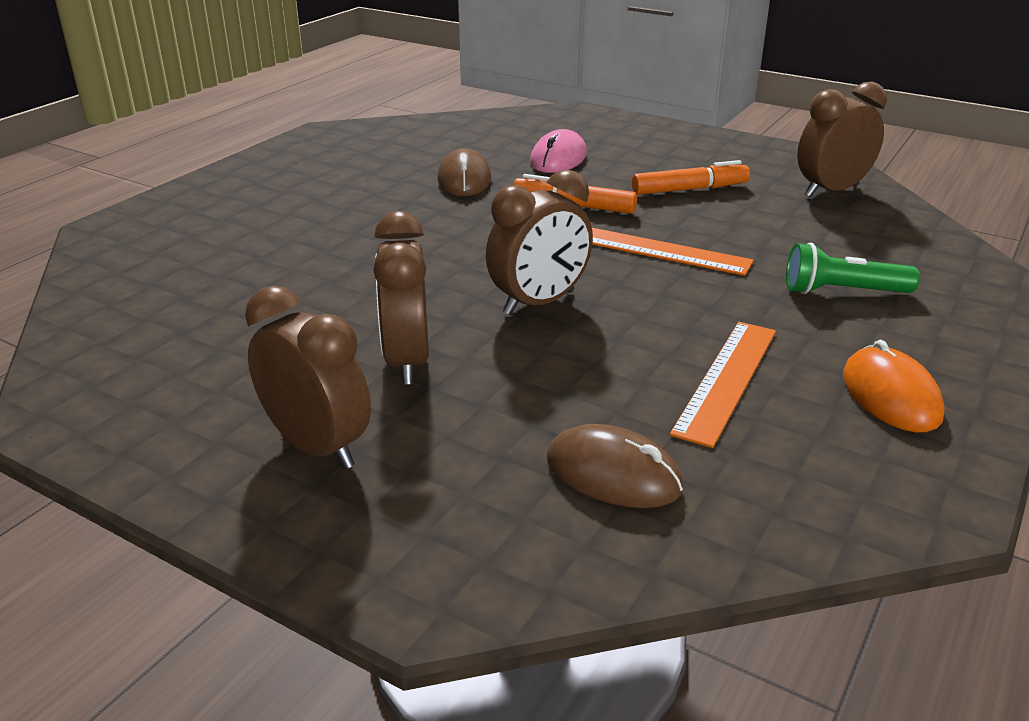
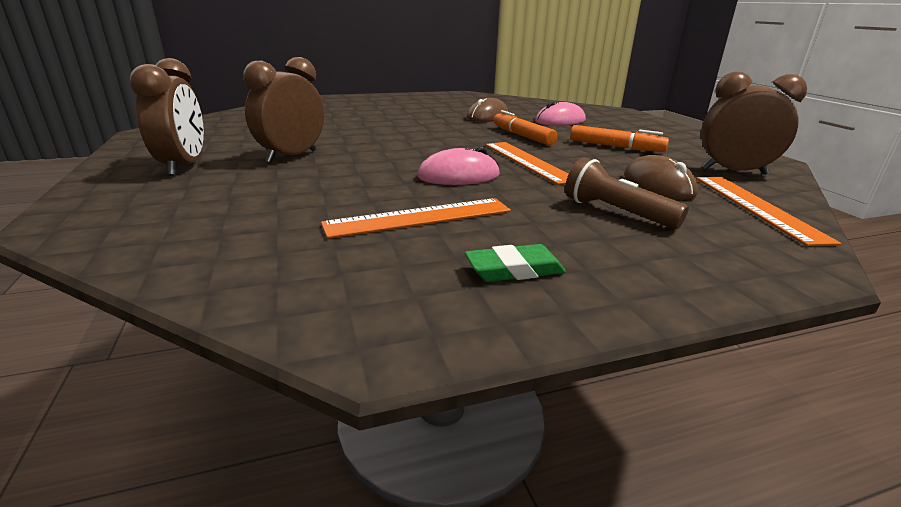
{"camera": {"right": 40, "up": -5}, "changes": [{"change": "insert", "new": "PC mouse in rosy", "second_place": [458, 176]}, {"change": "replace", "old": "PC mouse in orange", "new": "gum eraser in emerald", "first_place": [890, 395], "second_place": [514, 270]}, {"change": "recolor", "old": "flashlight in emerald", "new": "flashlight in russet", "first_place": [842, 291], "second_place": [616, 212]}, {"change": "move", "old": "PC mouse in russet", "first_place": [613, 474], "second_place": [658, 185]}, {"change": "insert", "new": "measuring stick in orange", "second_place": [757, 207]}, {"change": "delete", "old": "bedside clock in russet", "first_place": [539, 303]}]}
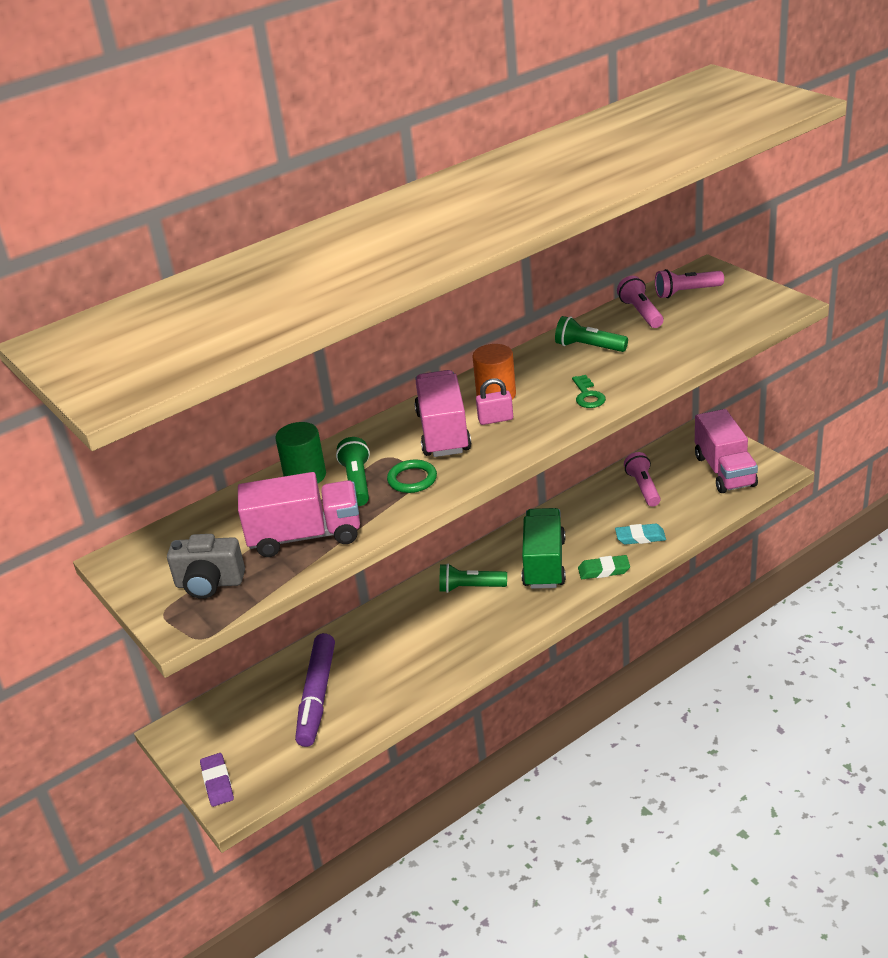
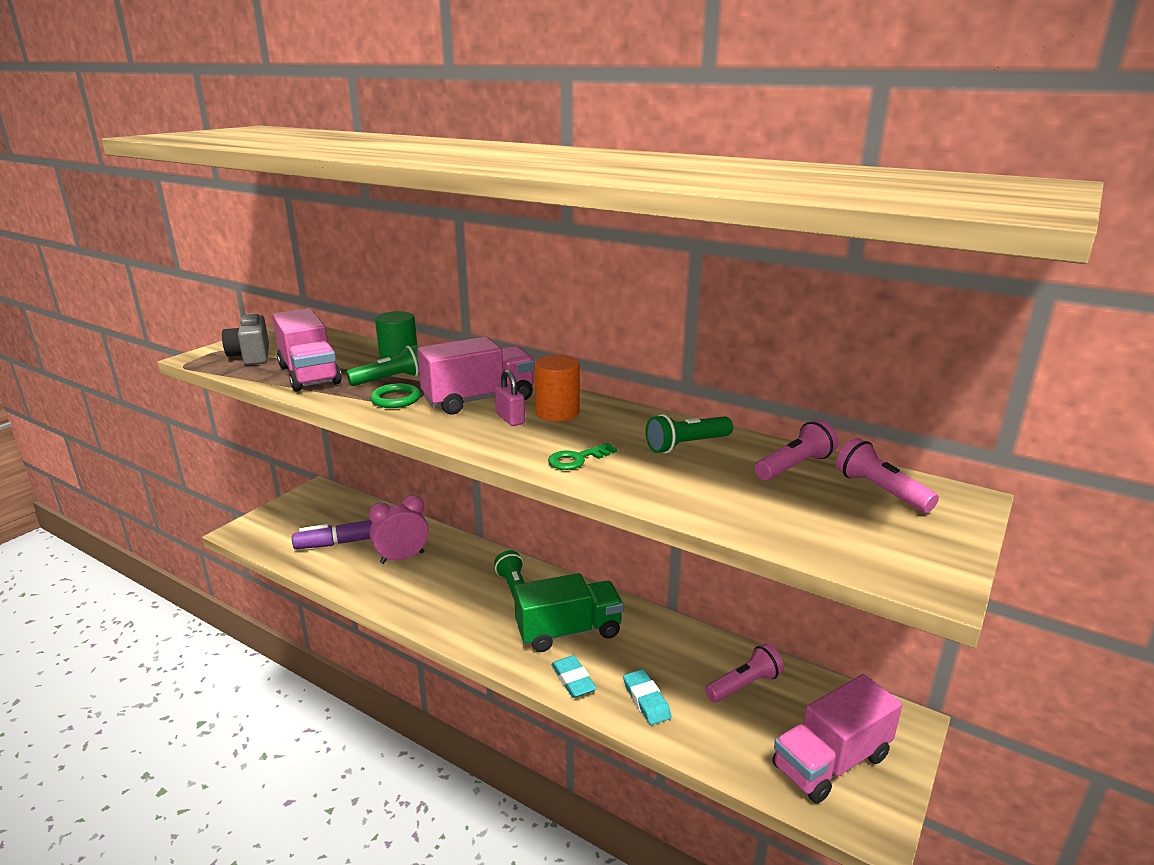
{"camera": {"right": 65, "up": -10}, "changes": [{"change": "insert", "new": "bedside clock in rosy", "second_place": [402, 558]}, {"change": "recolor", "old": "gum eraser in emerald", "new": "gum eraser in aqua", "first_place": [604, 570], "second_place": [573, 680]}, {"change": "rotate", "old": "flashlight in emerald", "first_place": [588, 347], "second_place": [686, 445], "degrees": -120}, {"change": "delete", "old": "gum eraser in violet", "first_place": [217, 782]}]}
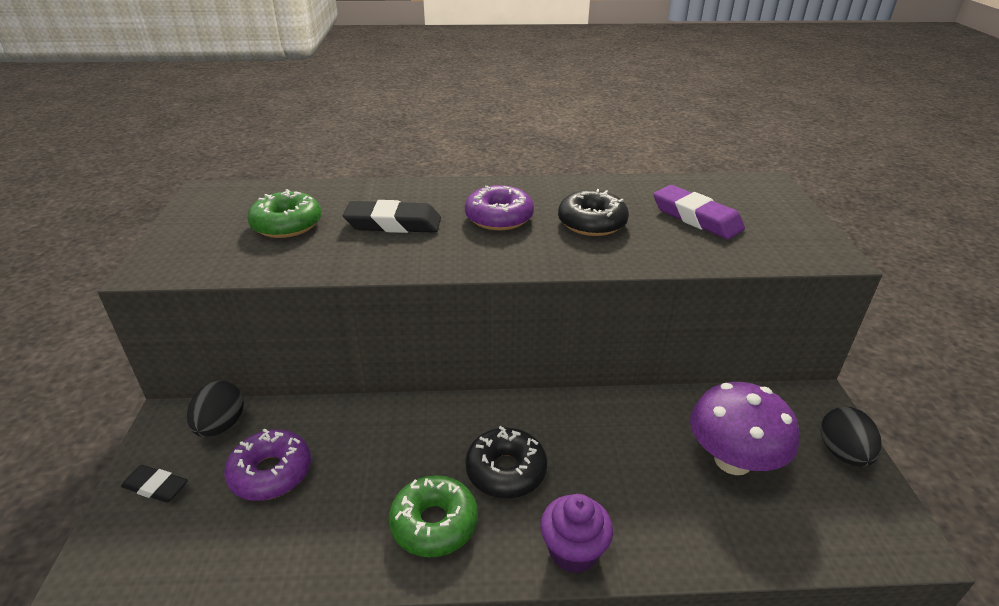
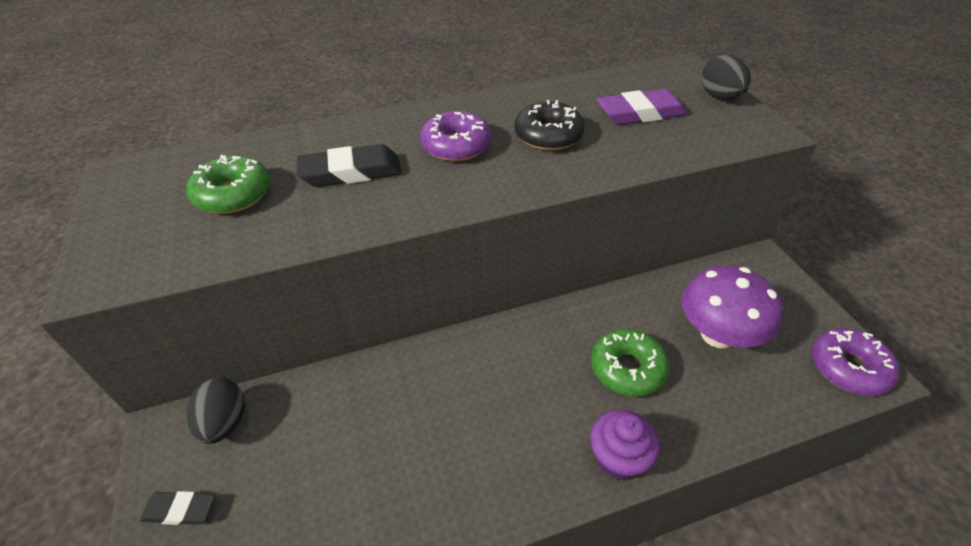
{"camera": {"right": -15, "up": 10}, "changes": [{"change": "move", "old": "donut in emerald", "first_place": [434, 523], "second_place": [627, 368]}, {"change": "rotate", "old": "gum eraser in violet", "first_place": [696, 218], "second_place": [640, 113], "degrees": -45}, {"change": "move", "old": "egg shape in jet-black", "first_place": [842, 453], "second_place": [719, 97]}, {"change": "move", "old": "donut in violet", "first_place": [271, 473], "second_place": [848, 368]}, {"change": "delete", "old": "donut in jet-black", "first_place": [506, 470]}]}
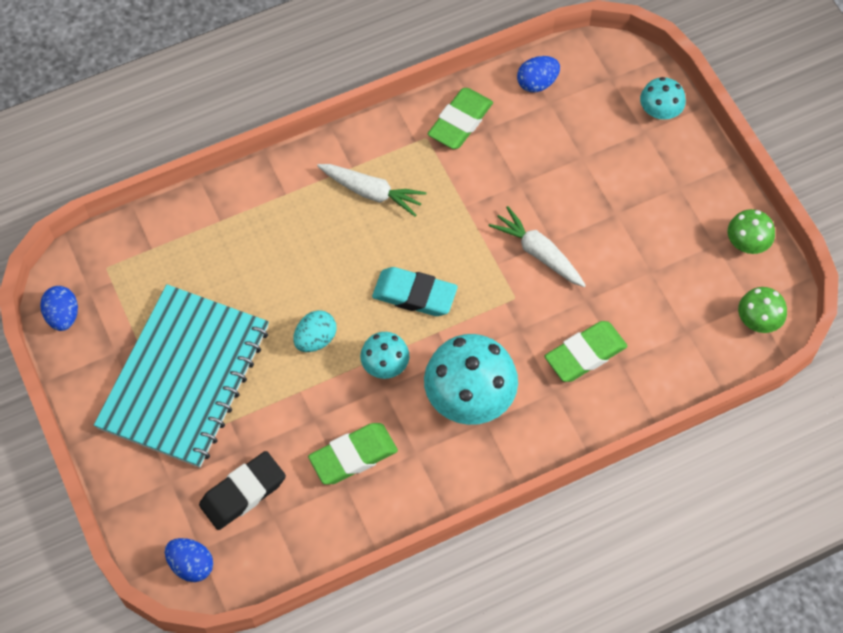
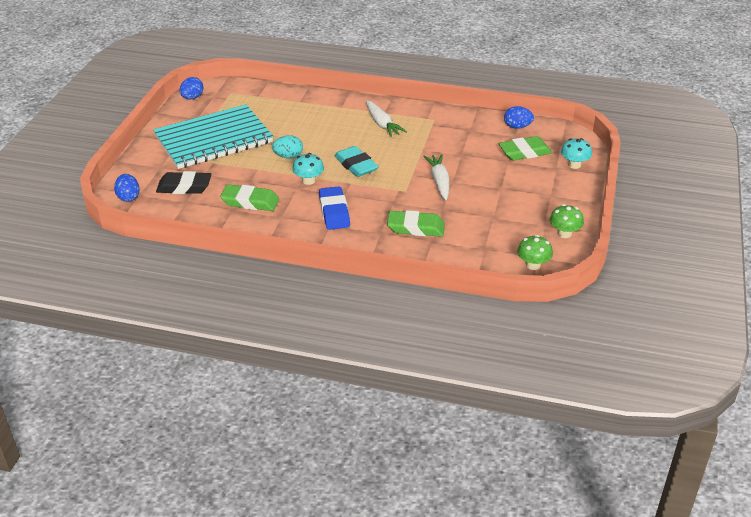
{"camera": {"right": 40, "up": -25}, "changes": [{"change": "replace", "old": "mushroom in aqua", "new": "gum eraser in blue", "first_place": [469, 397], "second_place": [334, 212]}, {"change": "move", "old": "gum eraser in emerald", "first_place": [460, 122], "second_place": [524, 152]}]}
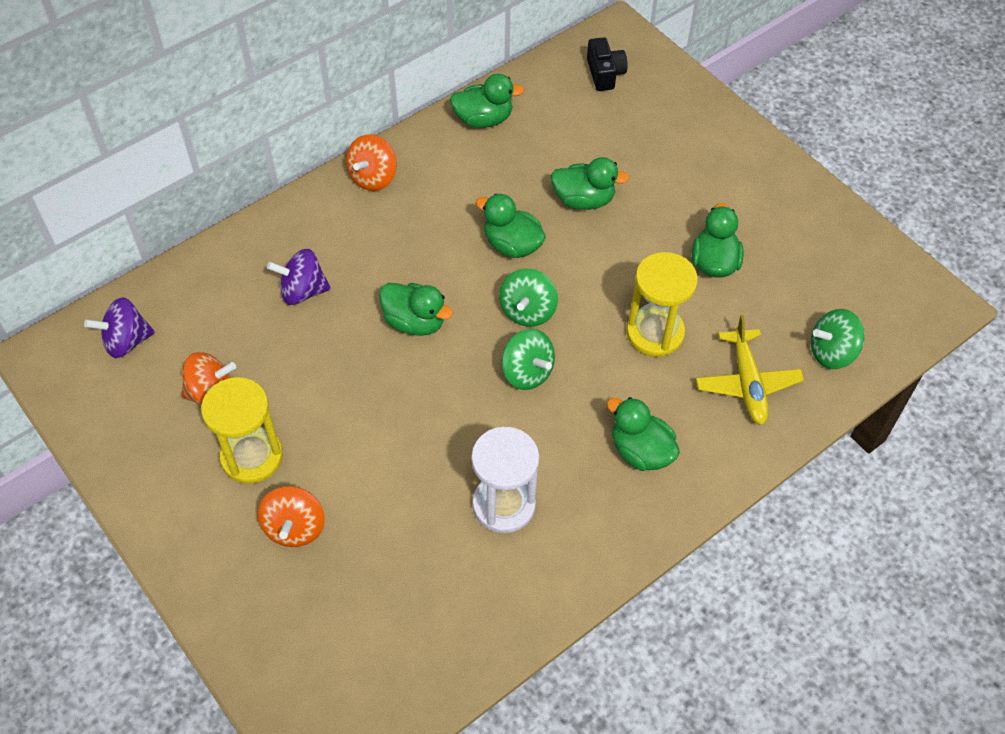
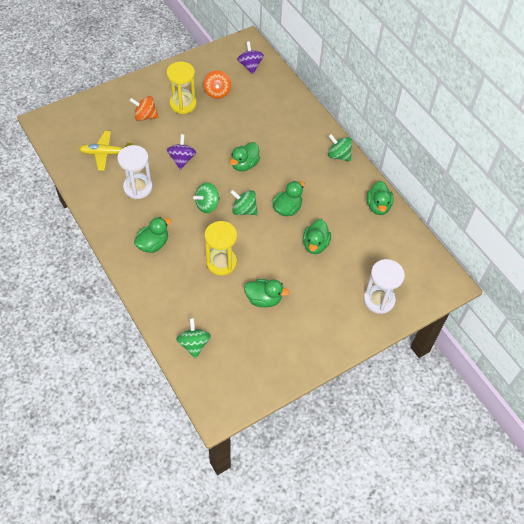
{"camera": {"right": 95, "up": 0}, "changes": [{"change": "move", "old": "plane in golden", "first_place": [747, 384], "second_place": [106, 154]}, {"change": "move", "old": "whirligig in violet", "first_place": [303, 291], "second_place": [182, 159]}, {"change": "recolor", "old": "whirligig in orange", "new": "whirligig in emerald", "first_place": [373, 177], "second_place": [338, 155]}, {"change": "insert", "new": "sandglass in white", "second_place": [379, 300]}, {"change": "delete", "old": "camera in jet-black", "first_place": [605, 73]}]}
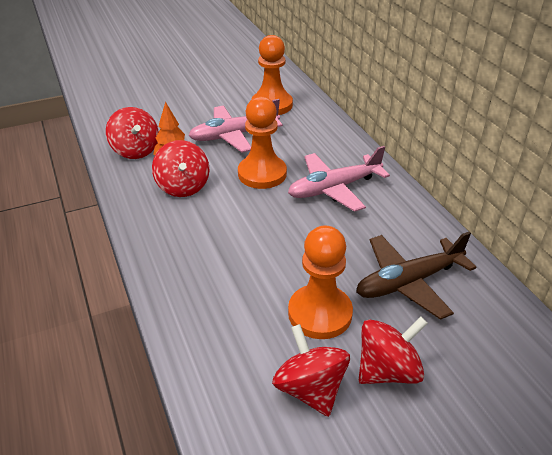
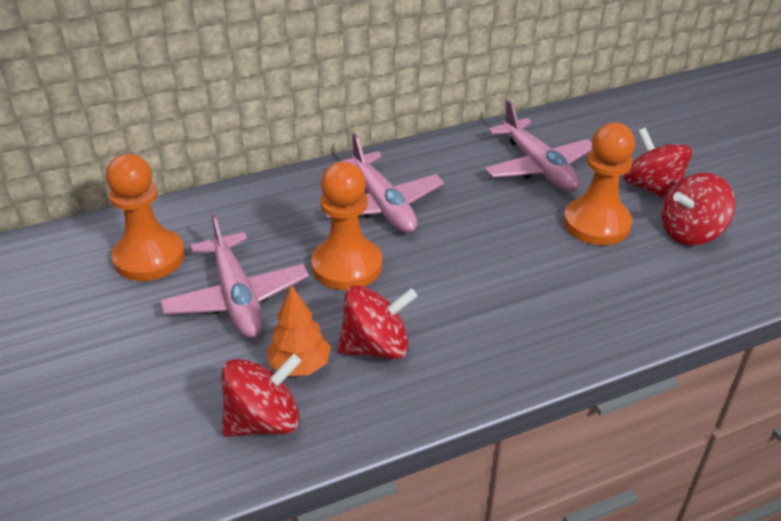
{"camera": {"right": -90, "up": 0}, "changes": [{"change": "recolor", "old": "plane in russet", "new": "plane in rosy", "first_place": [408, 282], "second_place": [538, 167]}]}
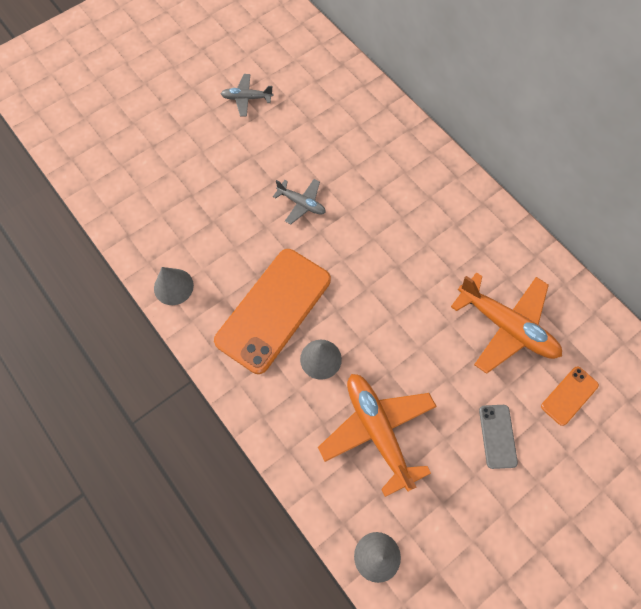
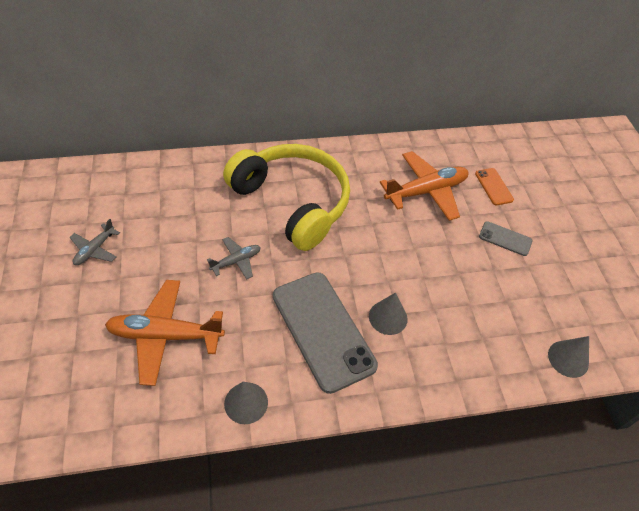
{"camera": {"right": -65, "up": -15}, "changes": [{"change": "move", "old": "plane in orange", "first_place": [377, 431], "second_place": [165, 335]}, {"change": "insert", "new": "headset in golden", "second_place": [292, 202]}, {"change": "recolor", "old": "phone in orange", "new": "phone in gray", "first_place": [273, 310], "second_place": [323, 330]}]}
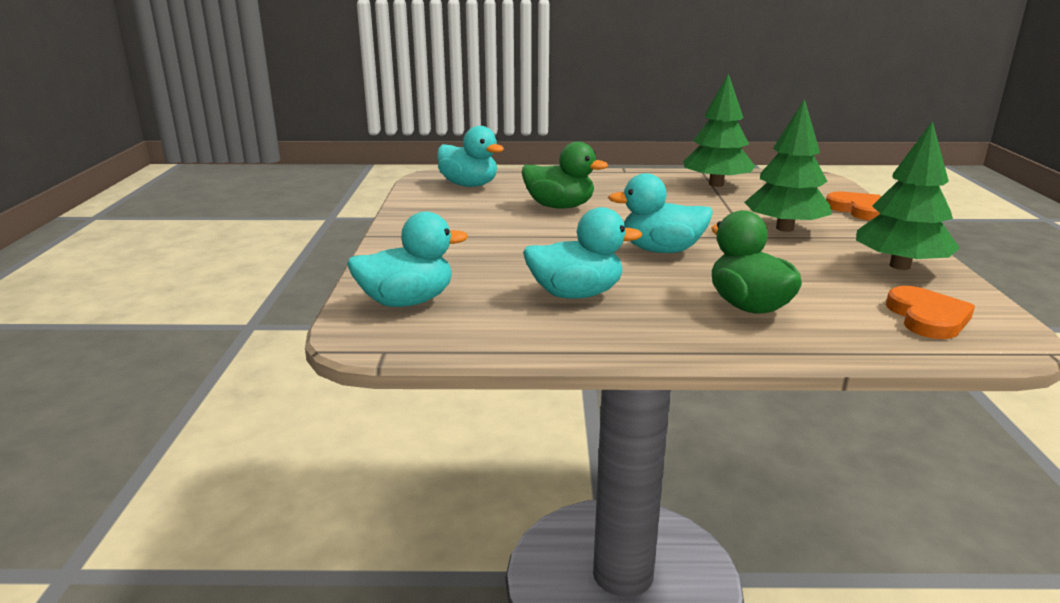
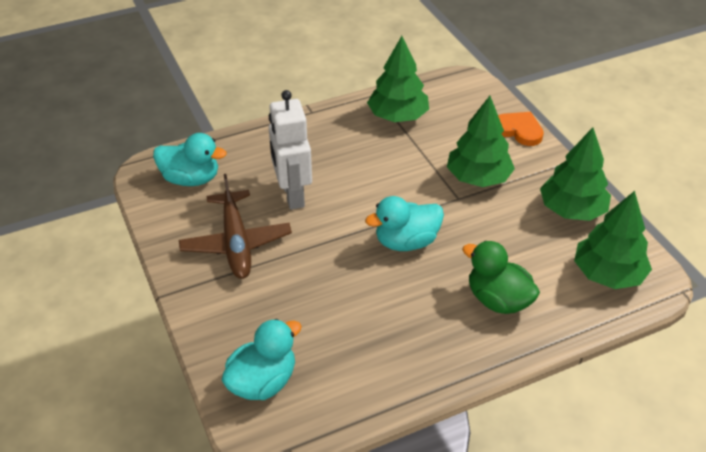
{"camera": {"right": -25, "up": 20}, "changes": [{"change": "insert", "new": "plane in russet", "second_place": [236, 243]}, {"change": "replace", "old": "duck in emerald", "new": "robot figure in white", "first_place": [559, 207], "second_place": [292, 195]}, {"change": "replace", "old": "love heart in orange", "new": "toy tree in emerald", "first_place": [927, 317], "second_place": [607, 274]}, {"change": "delete", "old": "duck in aqua", "first_place": [576, 294]}]}
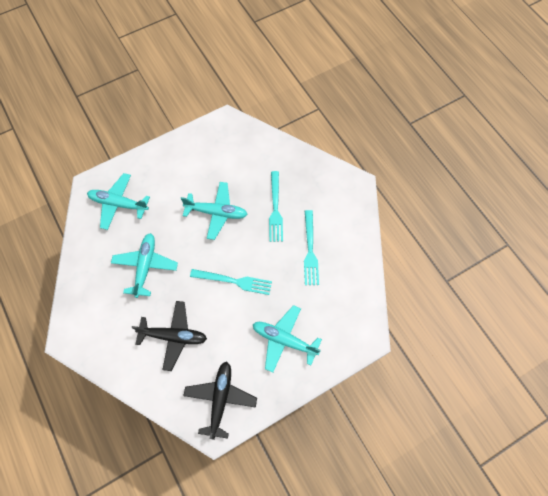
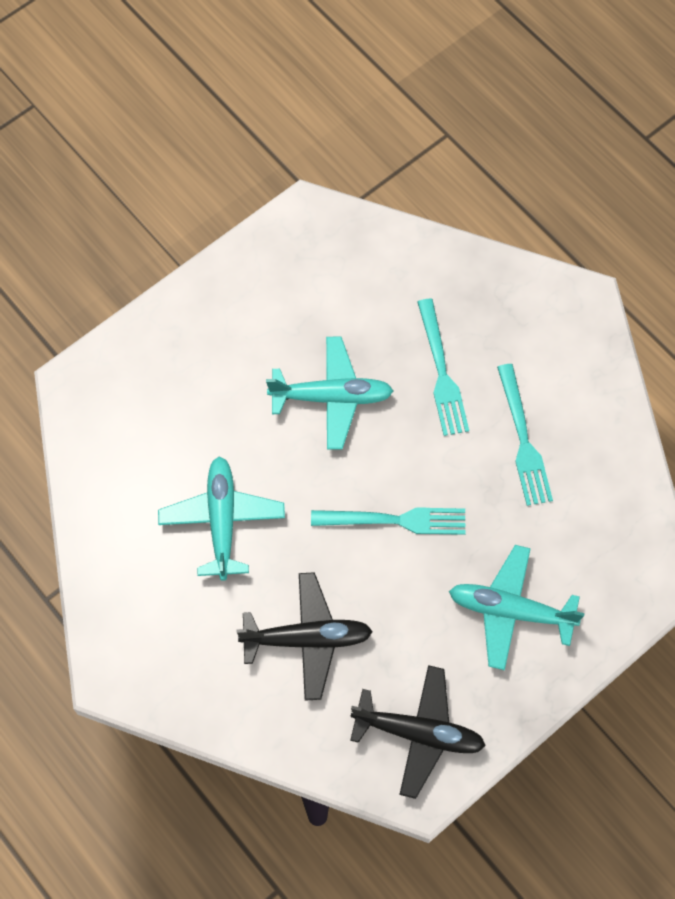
{"camera": {"right": -10, "up": 0}, "changes": [{"change": "rotate", "old": "plane in jet-black", "first_place": [220, 398], "second_place": [419, 733], "degrees": 105}, {"change": "delete", "old": "plane in aqua", "first_place": [118, 204]}]}
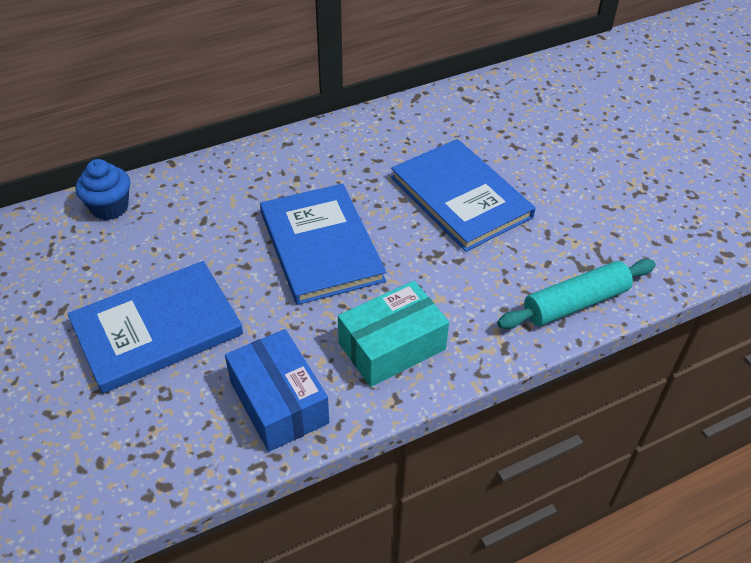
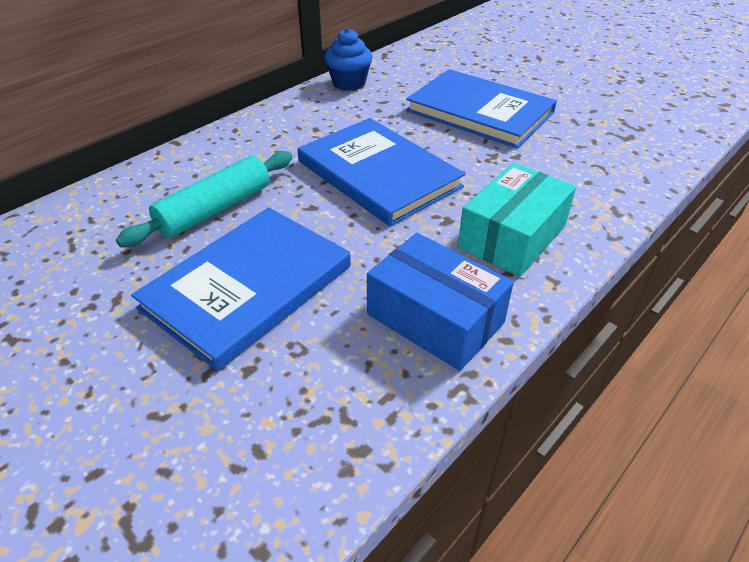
{"camera": {"right": -20, "up": -5}, "changes": [{"change": "move", "old": "dough roller in aqua", "first_place": [575, 303], "second_place": [215, 209]}, {"change": "move", "old": "cupcake in blue", "first_place": [110, 207], "second_place": [349, 83]}]}
